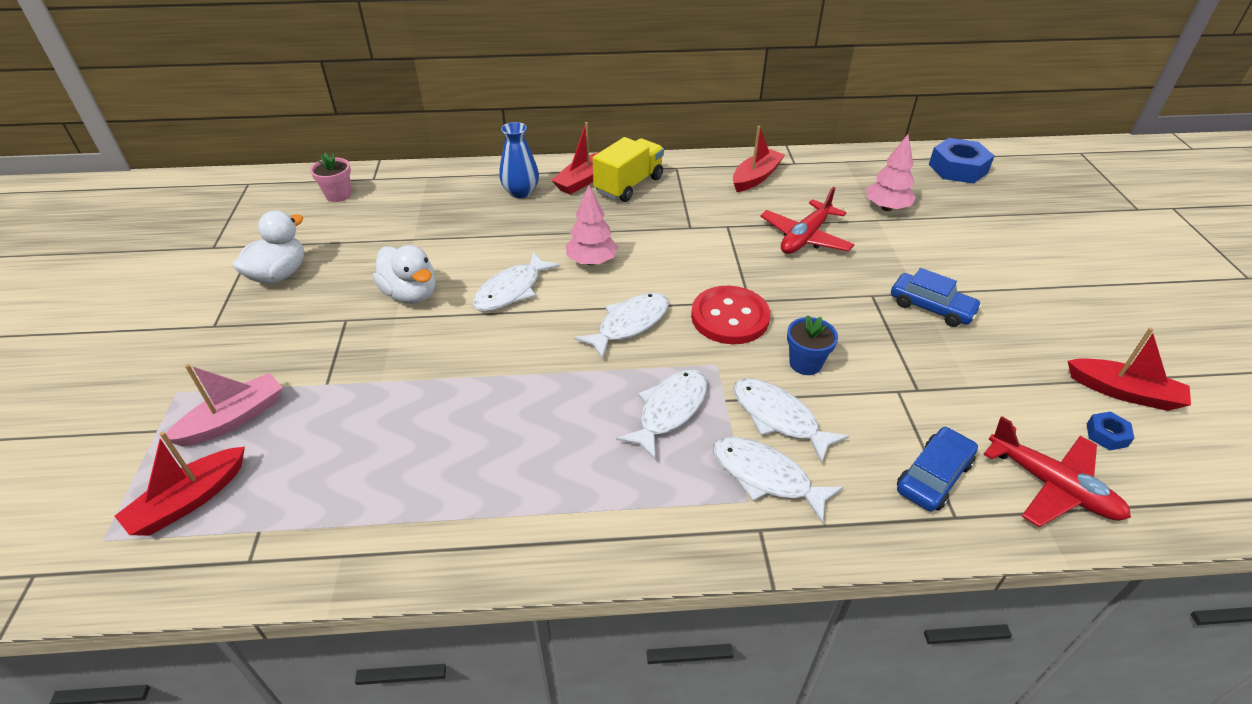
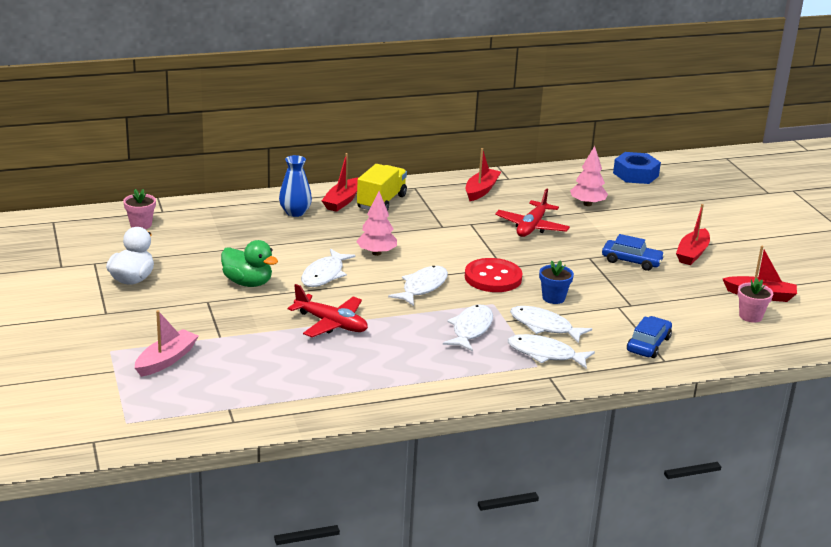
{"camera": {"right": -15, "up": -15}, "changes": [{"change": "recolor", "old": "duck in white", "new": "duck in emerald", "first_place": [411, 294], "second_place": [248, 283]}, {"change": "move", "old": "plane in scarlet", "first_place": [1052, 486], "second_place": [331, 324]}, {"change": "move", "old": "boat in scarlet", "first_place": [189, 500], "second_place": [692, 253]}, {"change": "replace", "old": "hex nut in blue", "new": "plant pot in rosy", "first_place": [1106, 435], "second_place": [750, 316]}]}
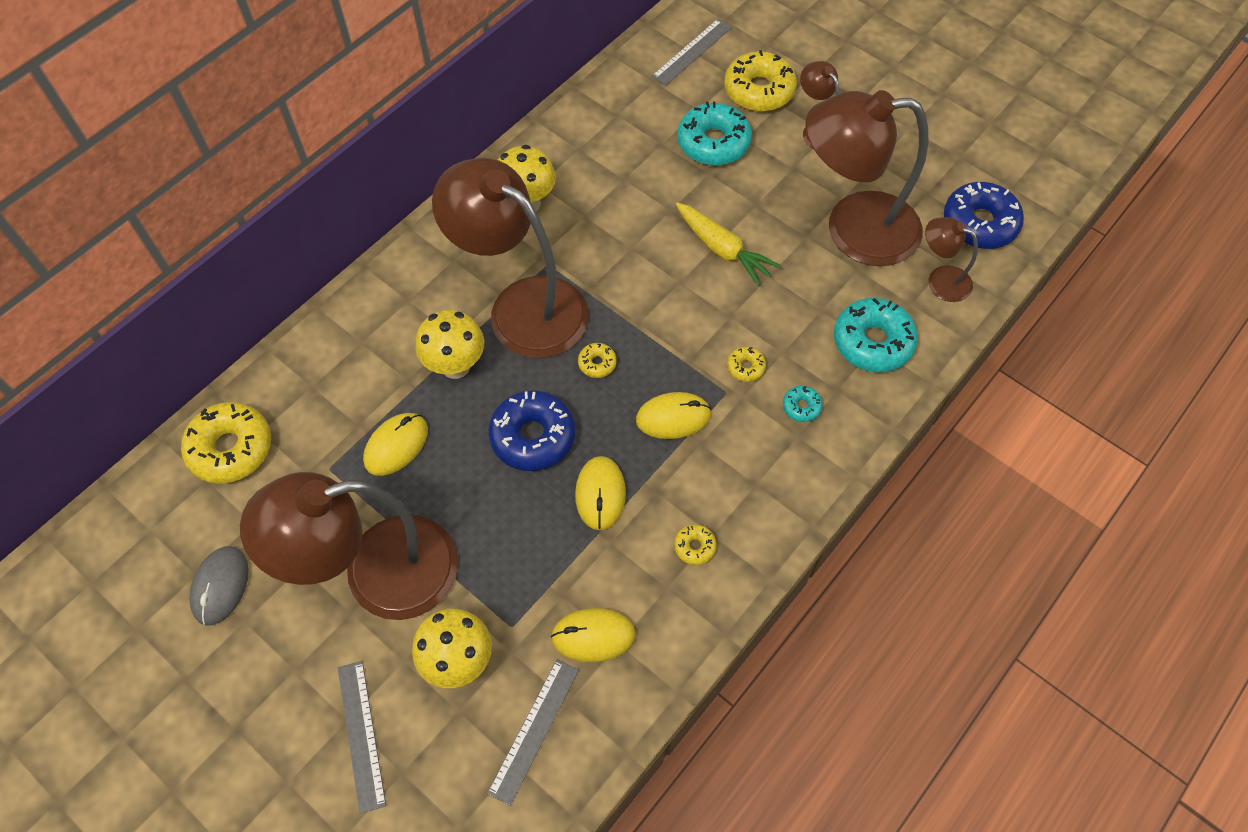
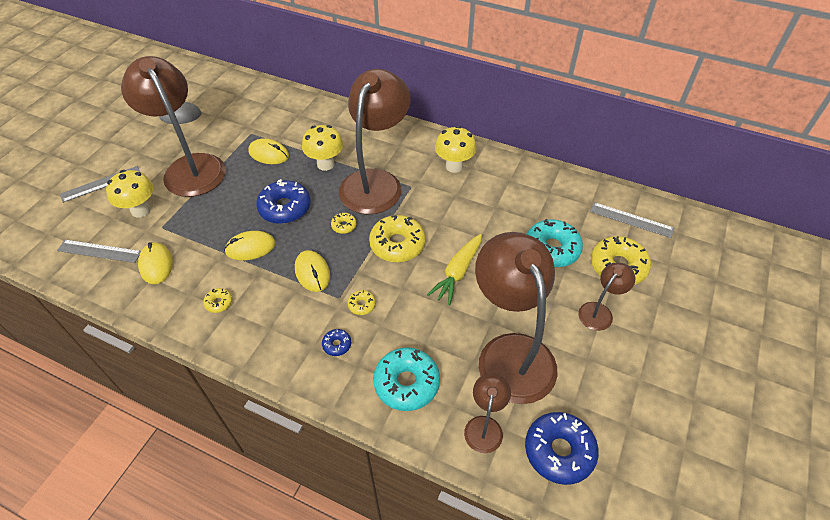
{"camera": {"right": 75, "up": -10}, "changes": [{"change": "recolor", "old": "donut in aqua", "new": "donut in blue", "first_place": [801, 407], "second_place": [337, 345]}, {"change": "move", "old": "donut in golden", "first_place": [231, 448], "second_place": [397, 244]}]}
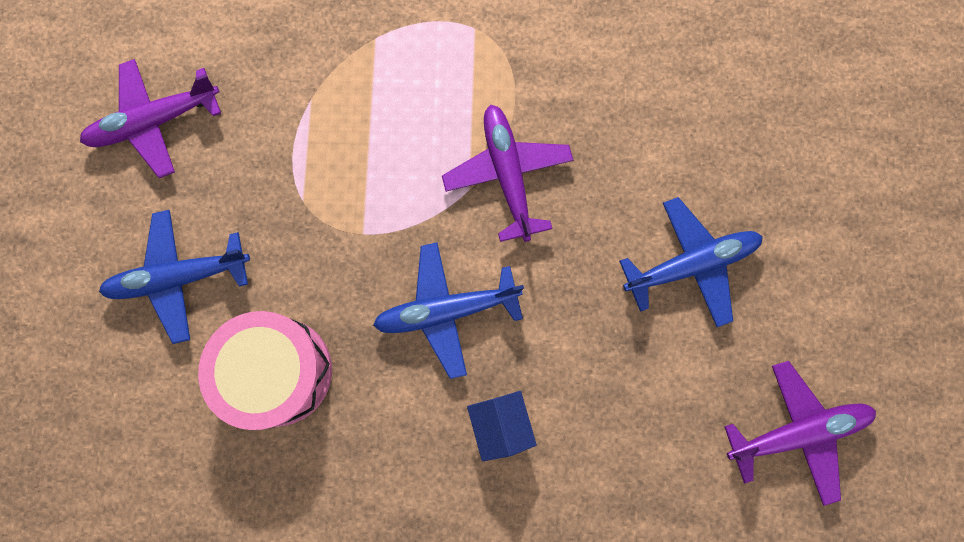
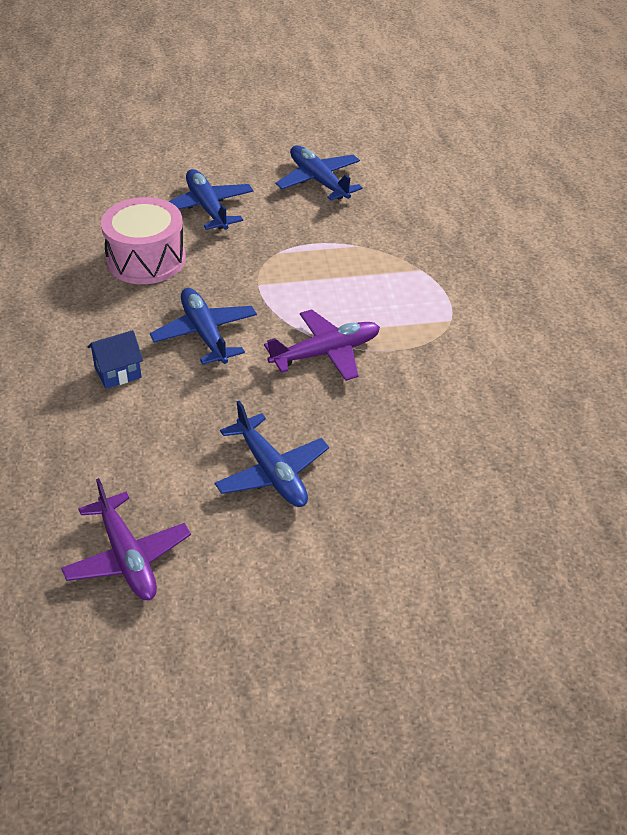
{"camera": {"right": 80, "up": -35}, "changes": [{"change": "recolor", "old": "plane in violet", "new": "plane in blue", "first_place": [156, 122], "second_place": [319, 181]}]}
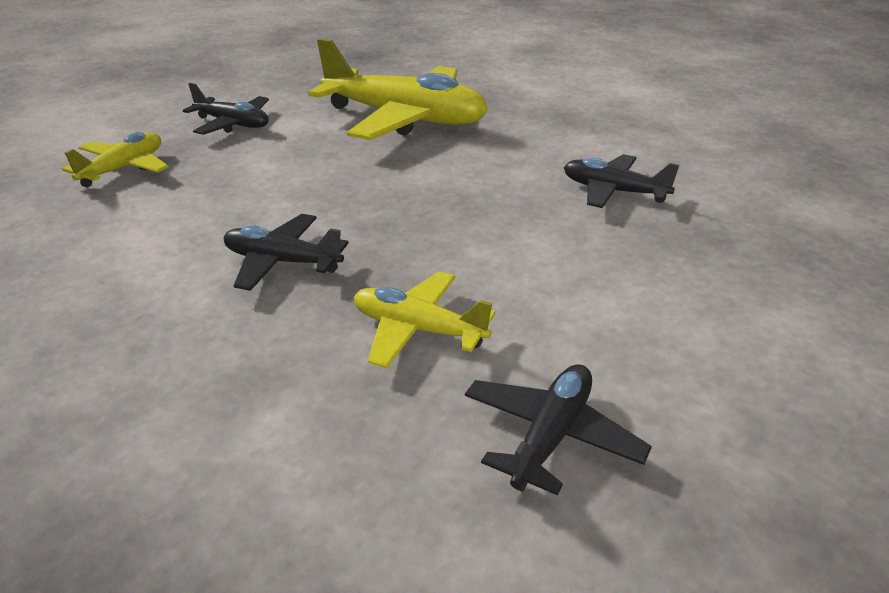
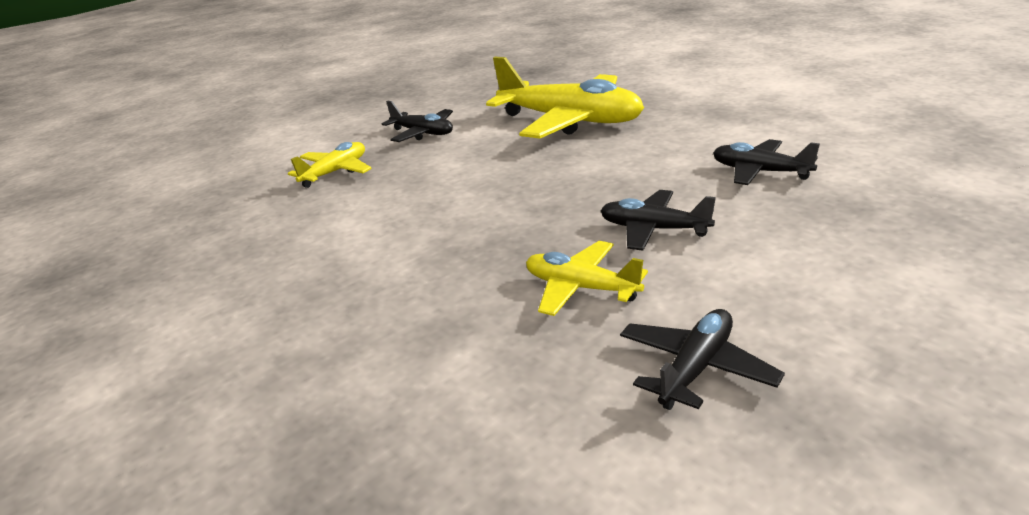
{"camera": {"right": 10, "up": -5}, "changes": [{"change": "move", "old": "plane in jet-black", "first_place": [282, 262], "second_place": [653, 229]}]}
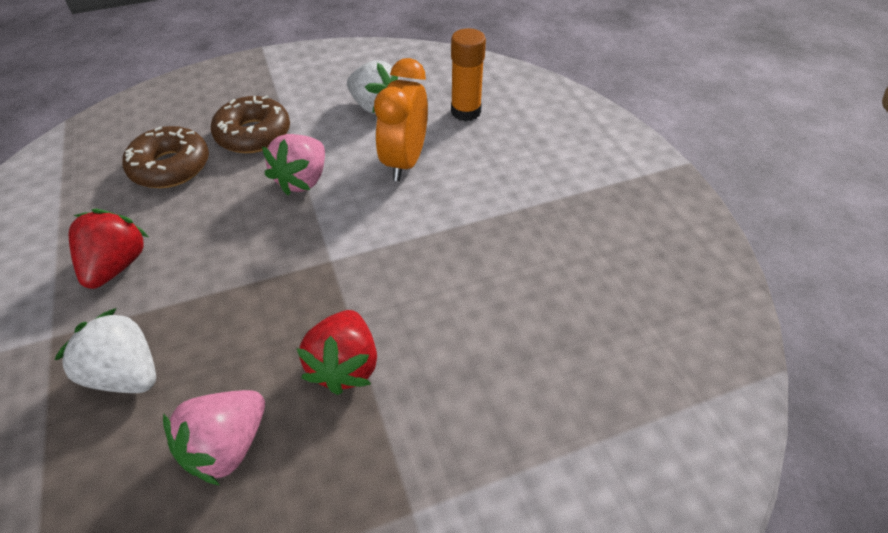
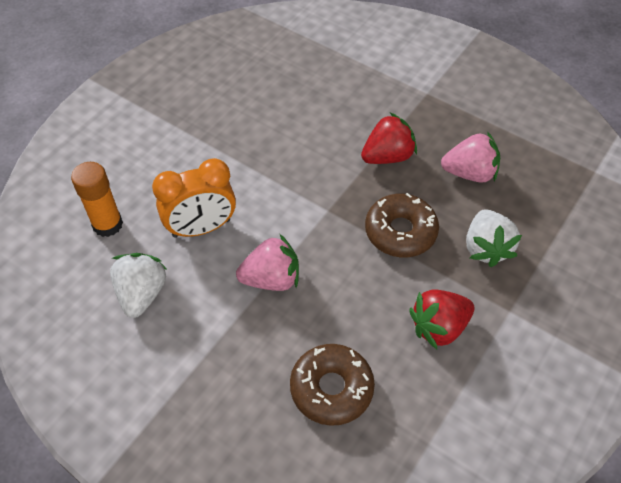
{"camera": {"right": -125, "up": 5}, "changes": [{"change": "move", "old": "donut in russet", "first_place": [253, 134], "second_place": [400, 232]}]}
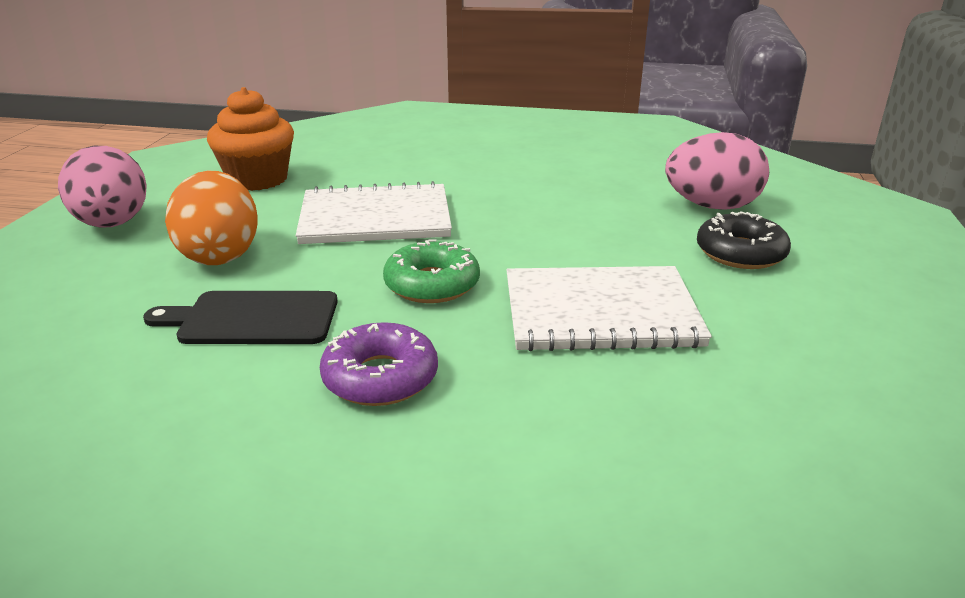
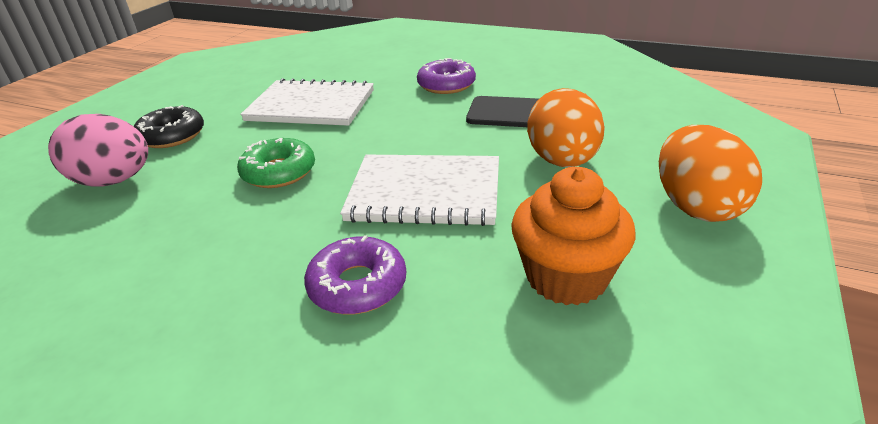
{"camera": {"right": -165, "up": 5}, "changes": [{"change": "move", "old": "donut in emerald", "first_place": [432, 284], "second_place": [279, 172]}, {"change": "insert", "new": "donut in violet", "second_place": [357, 285]}, {"change": "recolor", "old": "egg shape in rosy", "new": "egg shape in orange", "first_place": [113, 224], "second_place": [696, 206]}]}
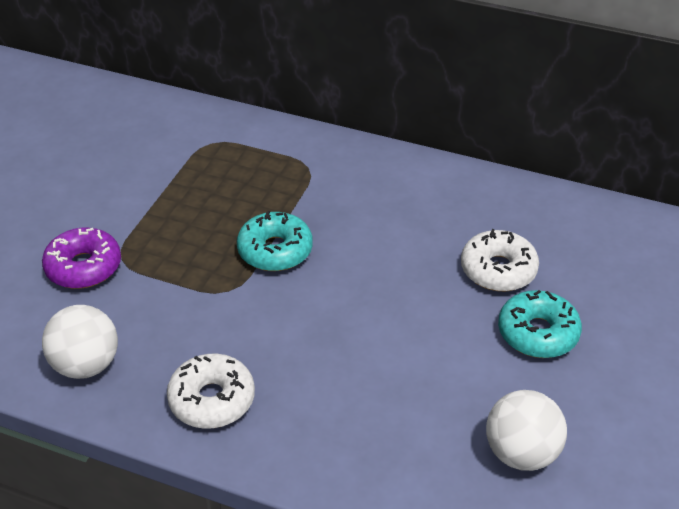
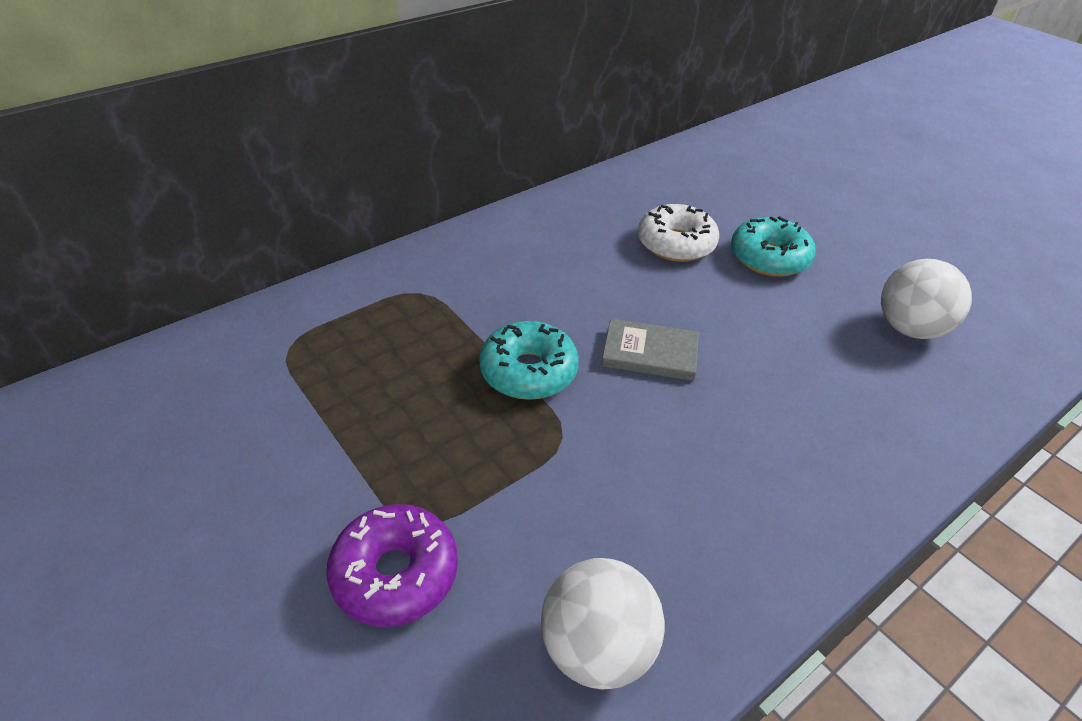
{"camera": {"right": -60, "up": 0}, "changes": [{"change": "insert", "new": "hardcover in gray", "second_place": [650, 353]}, {"change": "delete", "old": "donut in white", "first_place": [212, 400]}]}
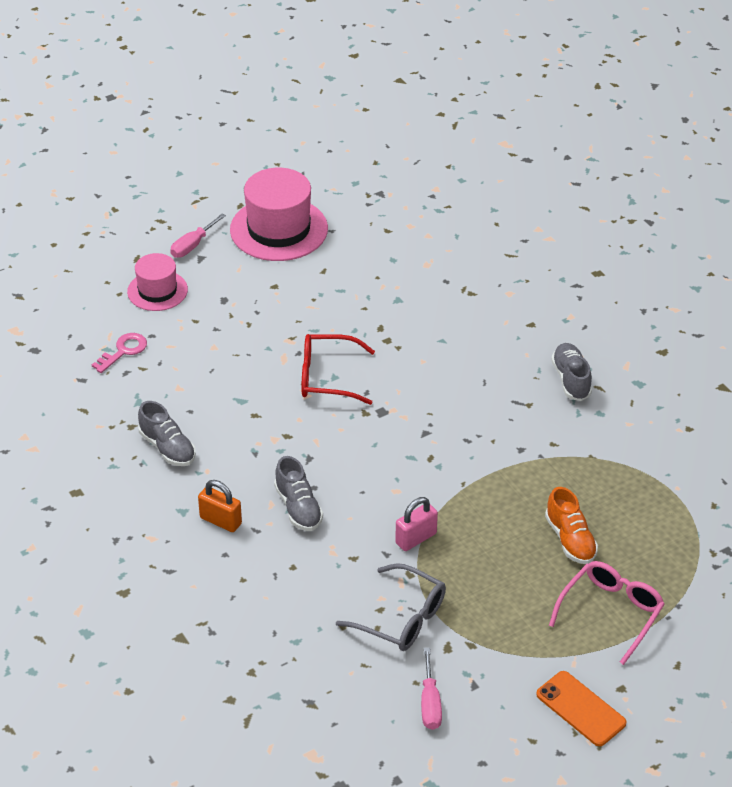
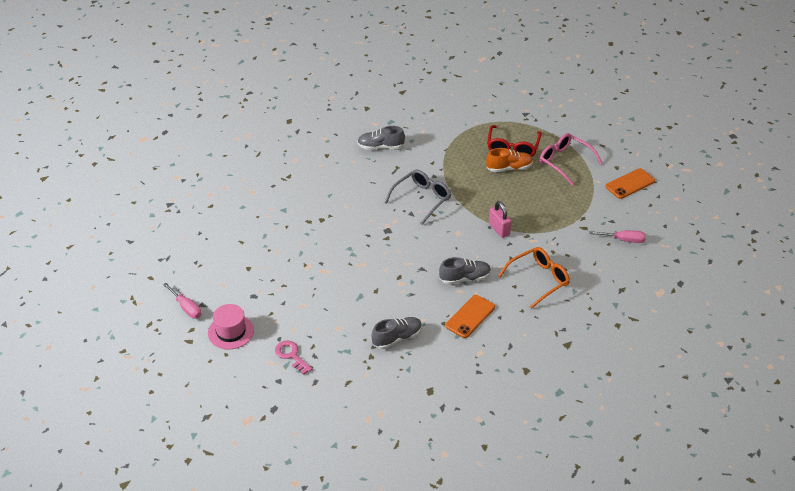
{"camera": {"right": -80, "up": 0}, "changes": [{"change": "move", "old": "eyeglasses in gray", "first_place": [401, 618], "second_place": [422, 199]}, {"change": "replace", "old": "small lock in orange", "new": "phone in orange", "first_place": [220, 521], "second_place": [470, 316]}, {"change": "move", "old": "eyeglasses in scarlet", "first_place": [327, 377], "second_place": [512, 147]}, {"change": "insert", "new": "eyeglasses in orange", "second_place": [539, 280]}, {"change": "delete", "old": "hat in rosy", "first_place": [279, 229]}]}
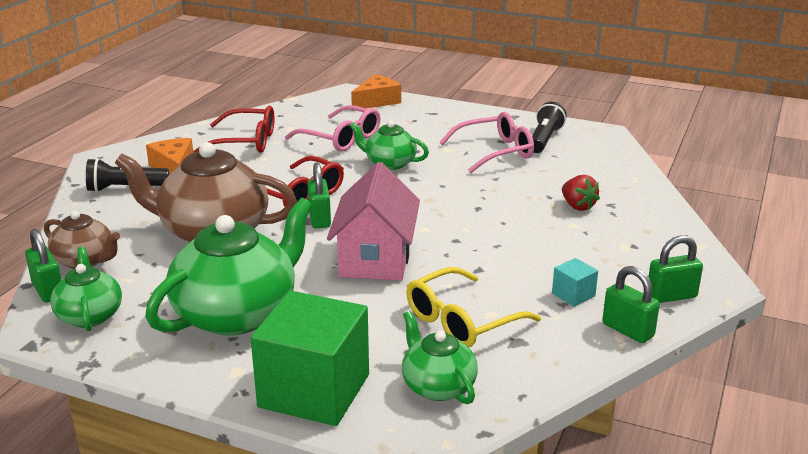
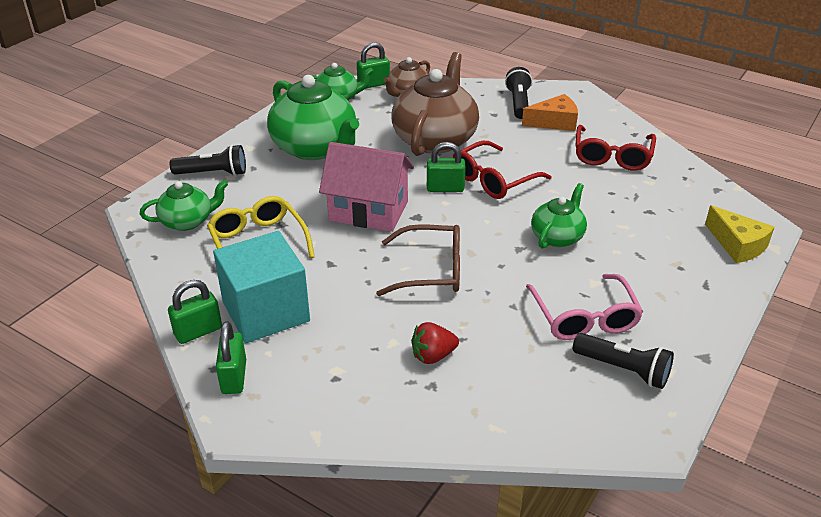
{"camera": {"right": 100, "up": 10}, "changes": [{"change": "replace", "old": "solid cube in emerald", "new": "flashlight in jet-black", "first_place": [314, 390], "second_place": [213, 173]}, {"change": "resize", "old": "solid cube in aqua", "first_place": [573, 295], "second_place": [266, 311], "factor": 2.39}, {"change": "insert", "new": "eyeglasses in russet", "second_place": [431, 270]}, {"change": "recolor", "old": "cheese wedge in orange", "new": "cheese wedge in golden", "first_place": [377, 101], "second_place": [737, 245]}, {"change": "delete", "old": "eyeglasses in rosy", "first_place": [341, 138]}]}
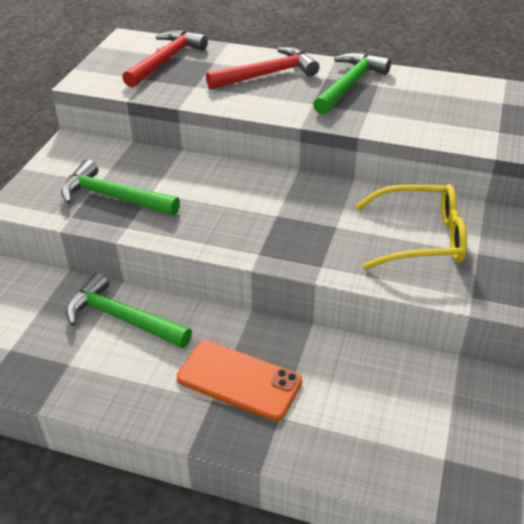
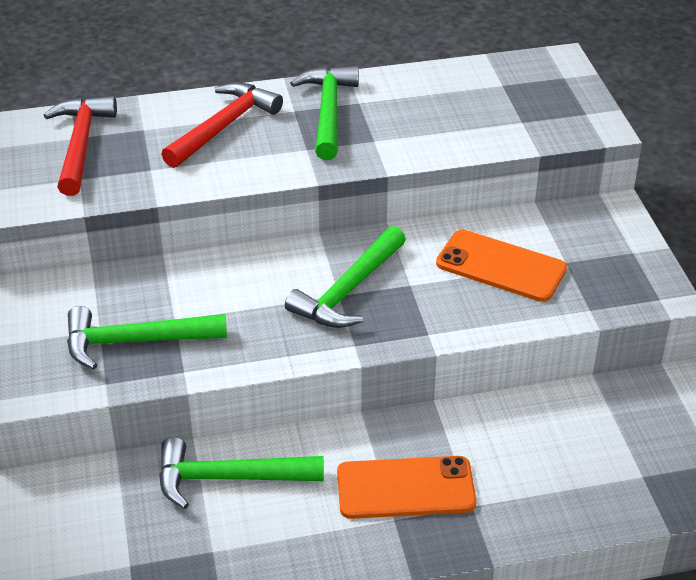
{"camera": {"right": -30, "up": 0}, "changes": [{"change": "insert", "new": "hammer in emerald", "second_place": [348, 290]}, {"change": "replace", "old": "eyeglasses in golden", "new": "phone in orange", "first_place": [419, 238], "second_place": [501, 266]}]}
